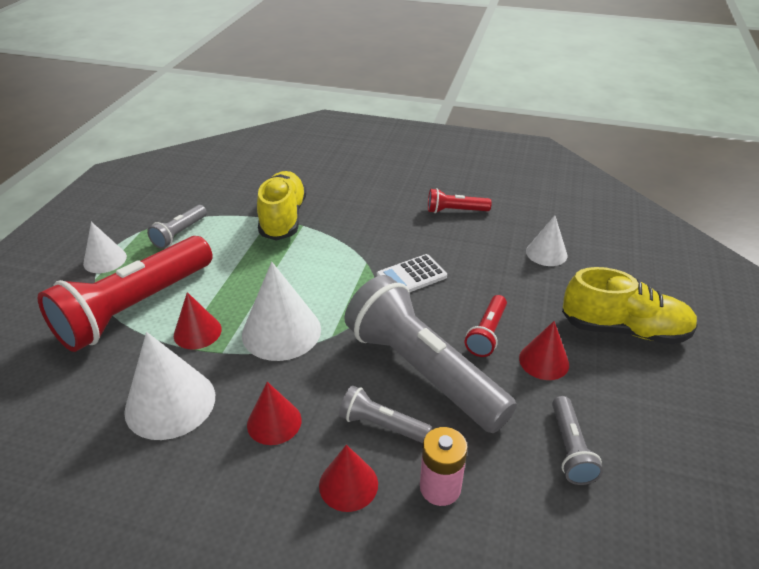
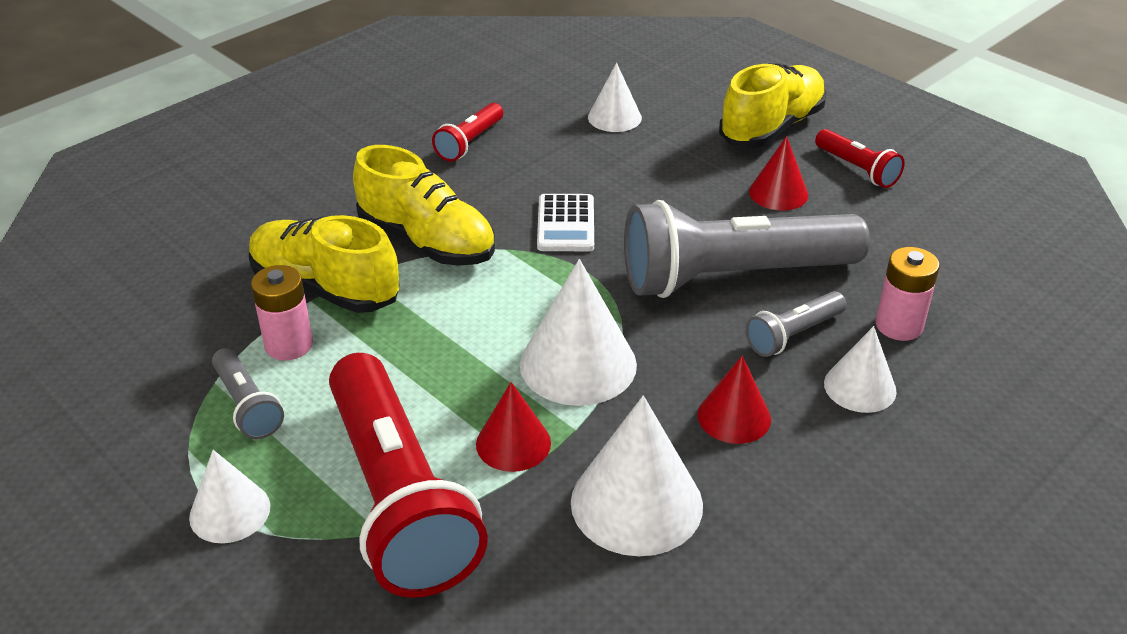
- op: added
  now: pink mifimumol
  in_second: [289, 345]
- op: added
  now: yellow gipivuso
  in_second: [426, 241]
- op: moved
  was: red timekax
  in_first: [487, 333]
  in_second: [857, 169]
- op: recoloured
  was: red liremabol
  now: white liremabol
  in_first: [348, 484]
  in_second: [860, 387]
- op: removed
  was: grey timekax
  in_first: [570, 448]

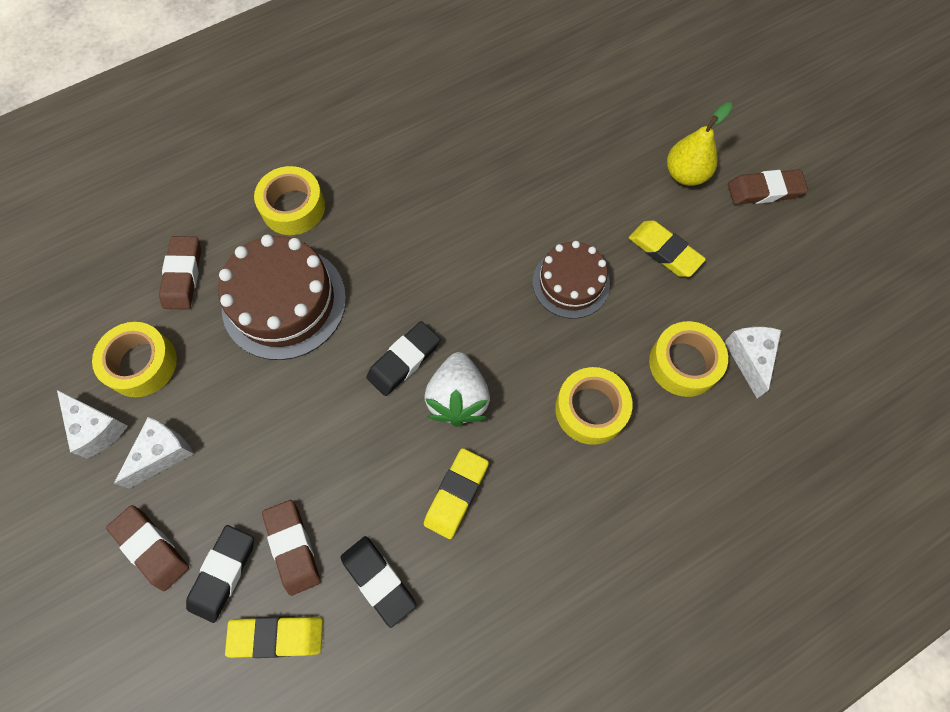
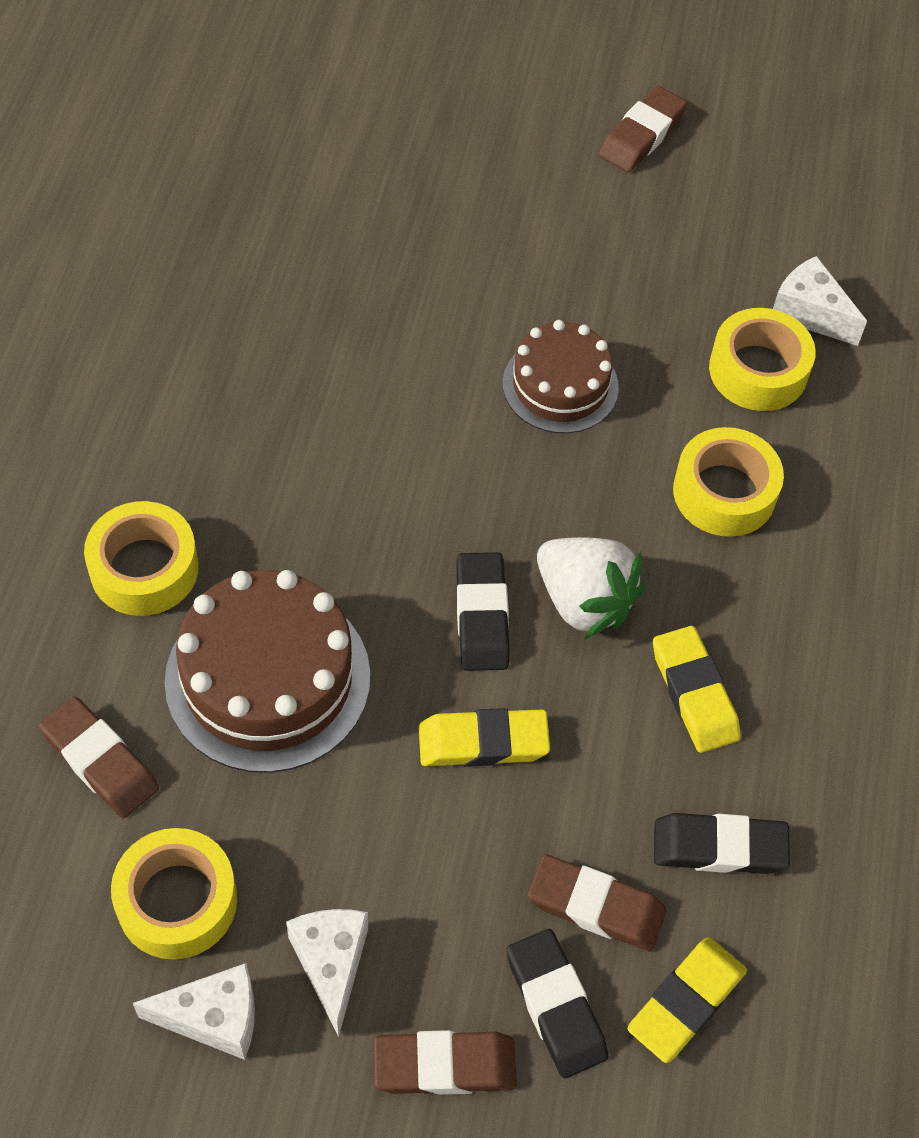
- op: moved
  was: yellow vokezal
  in_first: [664, 251]
  in_second: [483, 742]
- op: removed
  was: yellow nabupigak
  in_first: [685, 174]

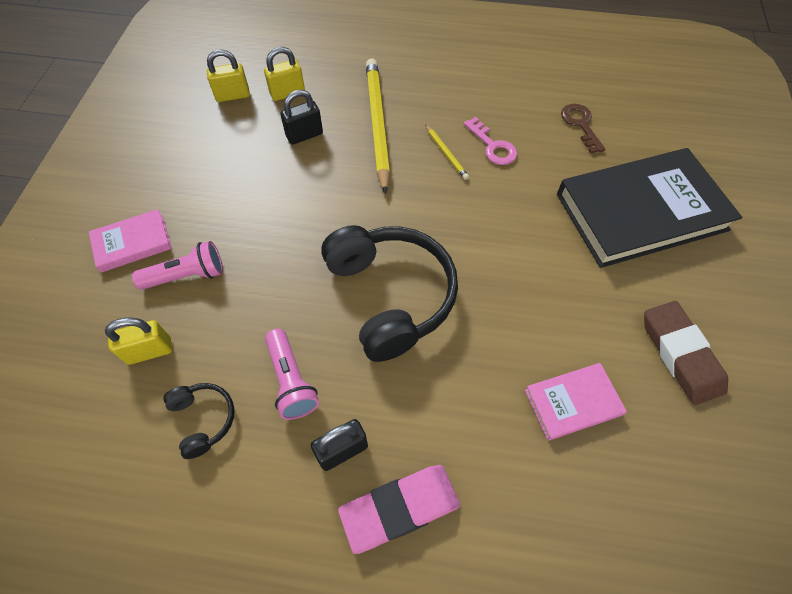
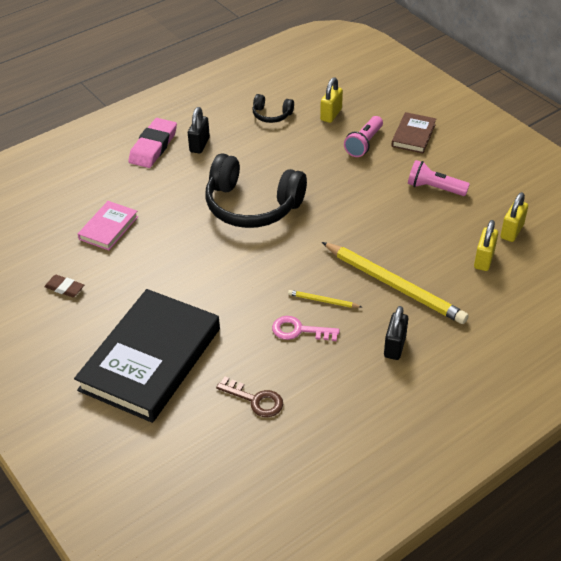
- op: resized
  was: brown vokezal
  in_first: [680, 354]
  in_second: [64, 288]
  ratio: 0.54
- op: moved
  was: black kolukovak
  in_first: [304, 135]
  in_second: [394, 346]
- op: recoloured
  was: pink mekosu
  now: brown mekosu
  in_first: [132, 243]
  in_second: [413, 135]
- op: moved
  was: pink timekax
  in_first: [291, 380]
  in_second: [434, 188]

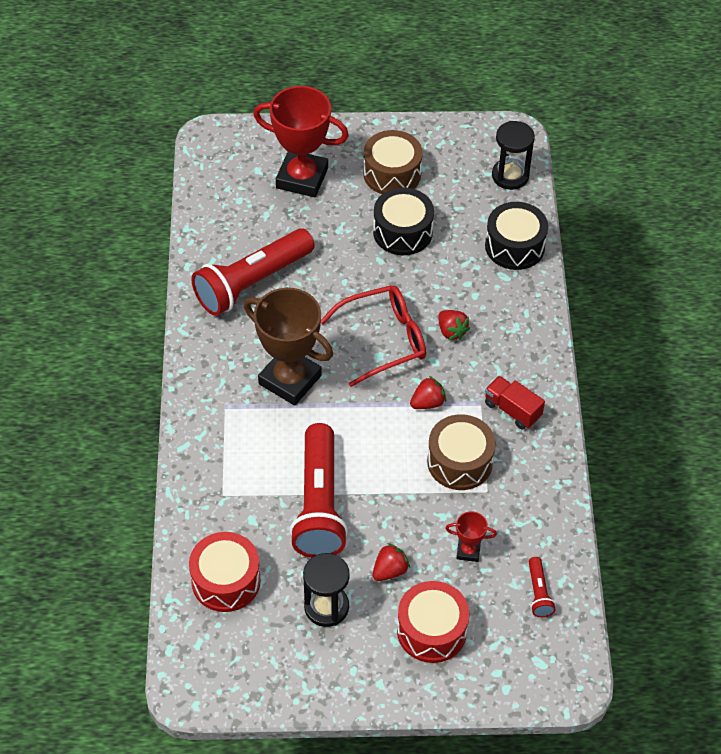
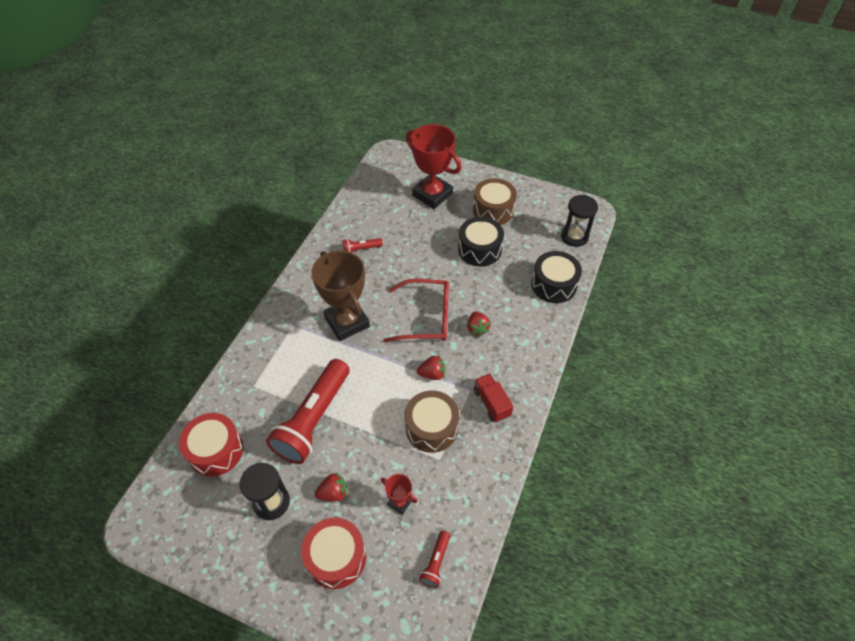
- op: resized
  was: red timekax
  in_first: [252, 283]
  in_second: [361, 249]
  ratio: 0.43

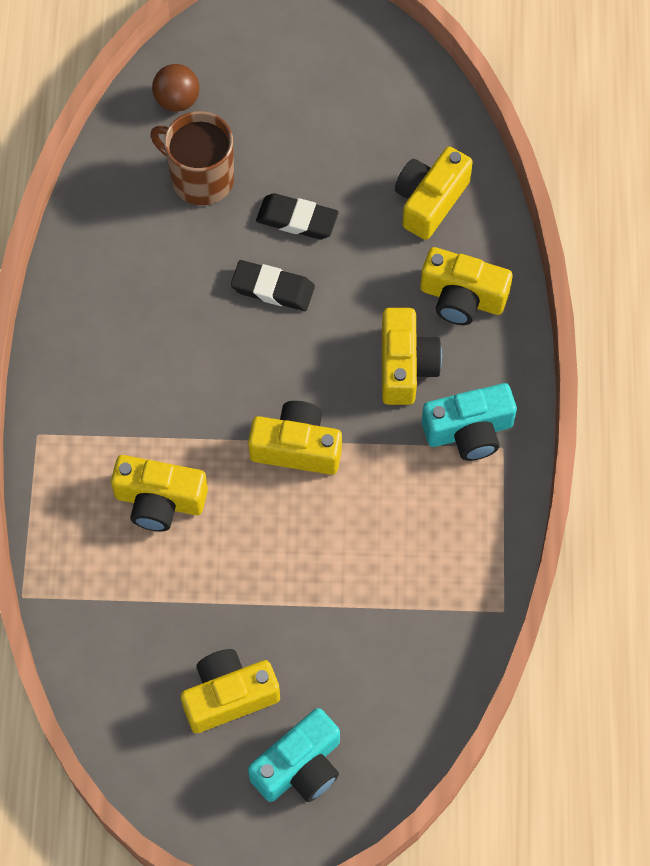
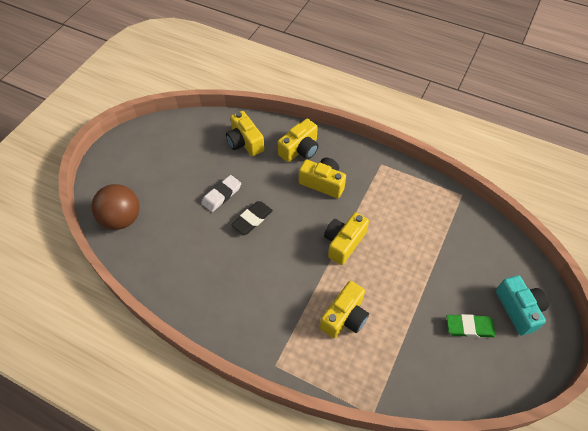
- op: resized
  was: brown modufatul
  in_first: [177, 100]
  in_second: [122, 219]
  ratio: 1.68
- op: recoloured
  was: black vokezal
  now: white vokezal
  in_first: [297, 219]
  in_second: [221, 195]
- op: replaced
  was: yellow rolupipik
  now: green vokezal
  in_first: [229, 696]
  in_second: [469, 327]
- op: removed
  was: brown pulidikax
  in_first: [200, 178]
- op: removed
  was: turquoise rolupipik
  in_first: [469, 431]

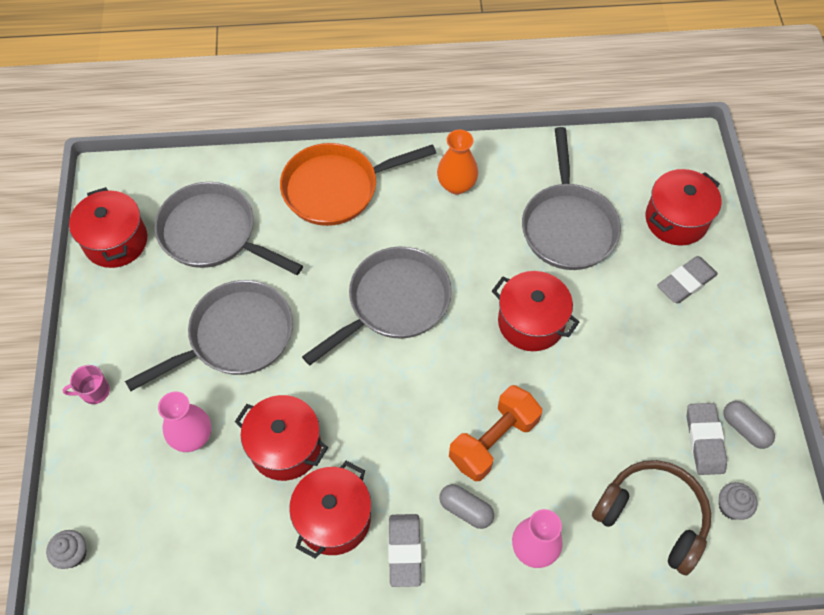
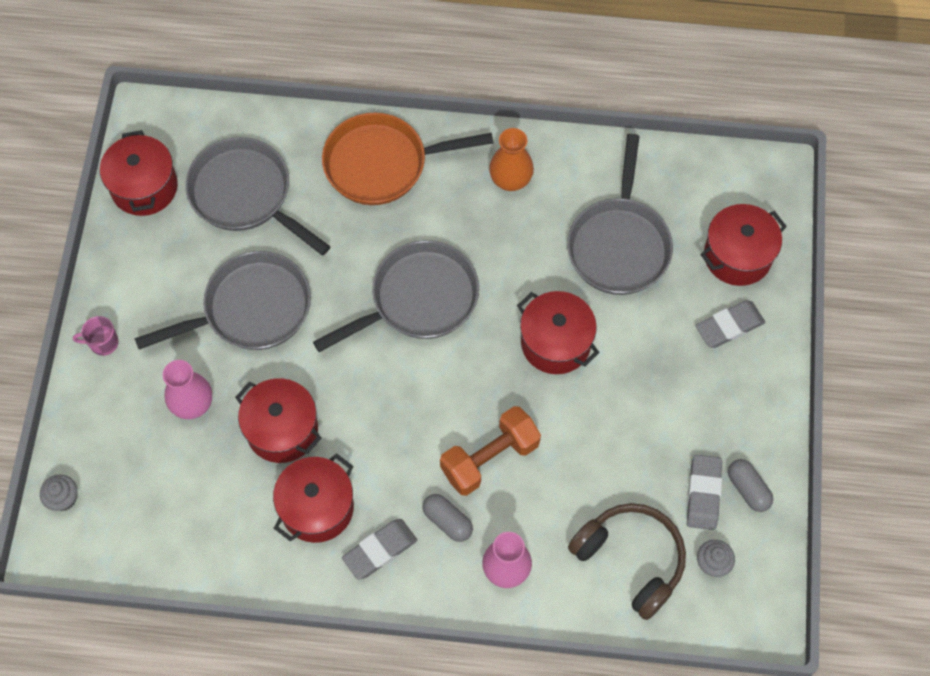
- op: turned
  was: grey vokezal
  in_first: [404, 551]
  in_second: [380, 550]
  clockwise: 45

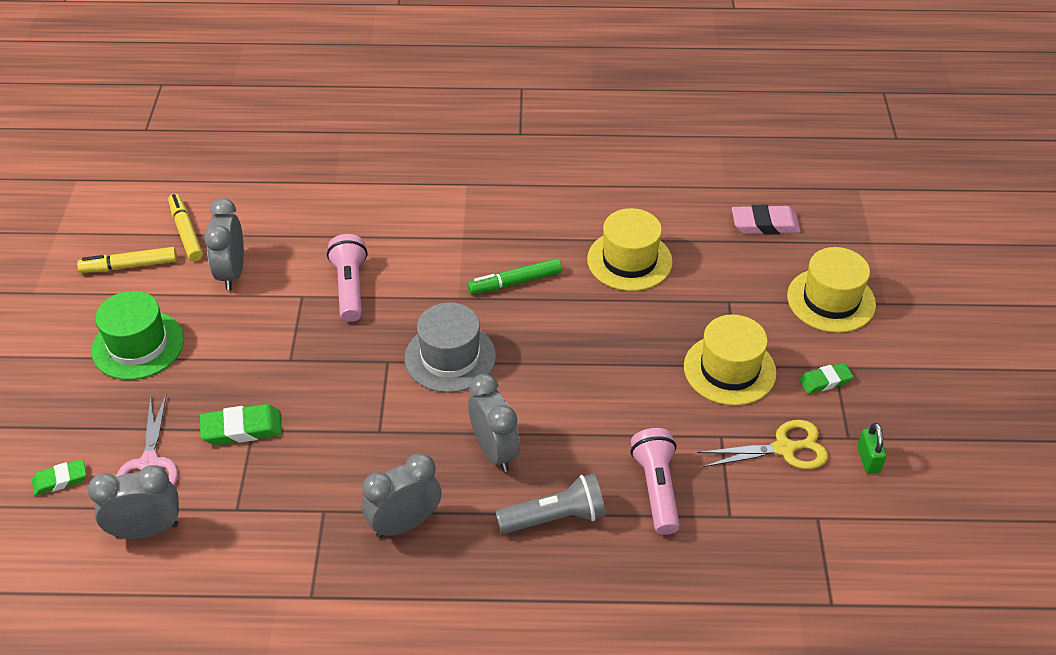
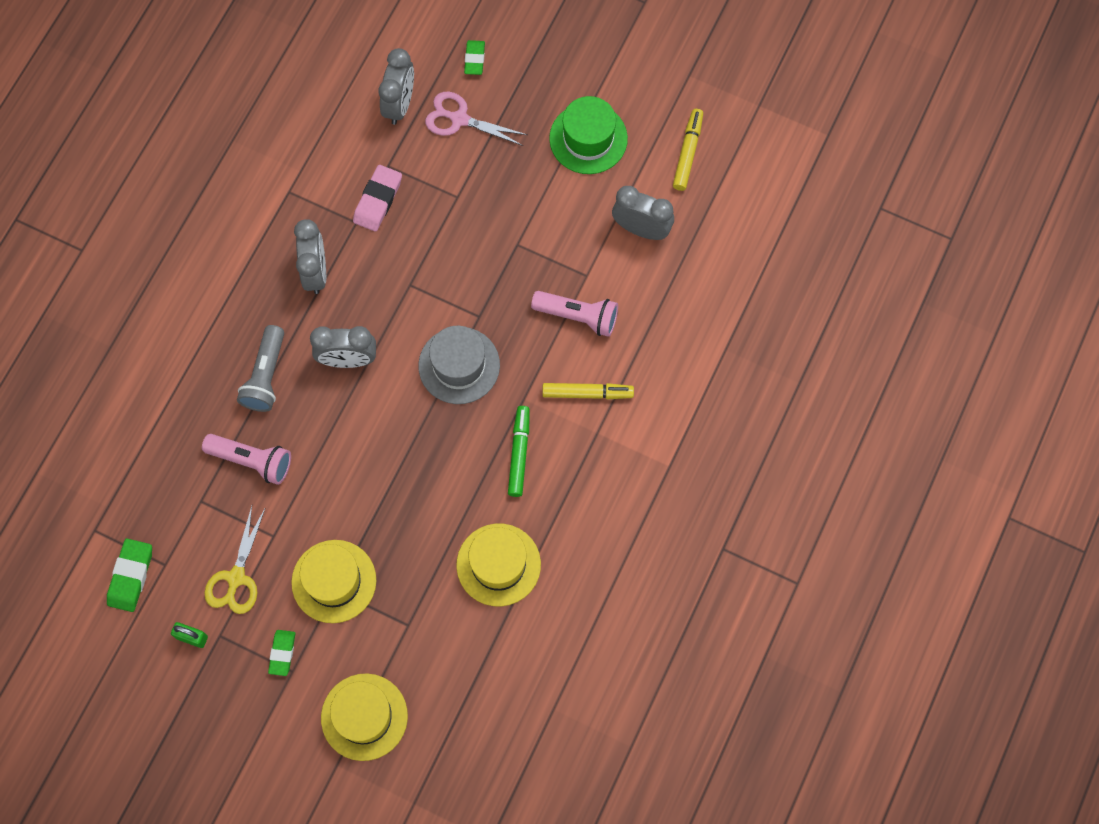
- op: moved
  was: green vokezal
  in_first: [242, 428]
  in_second: [131, 576]
- op: moved
  was: pink vokezal
  in_first: [765, 224]
  in_second: [378, 200]
- op: moved
  was: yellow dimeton
  in_first: [186, 232]
  in_second: [587, 393]

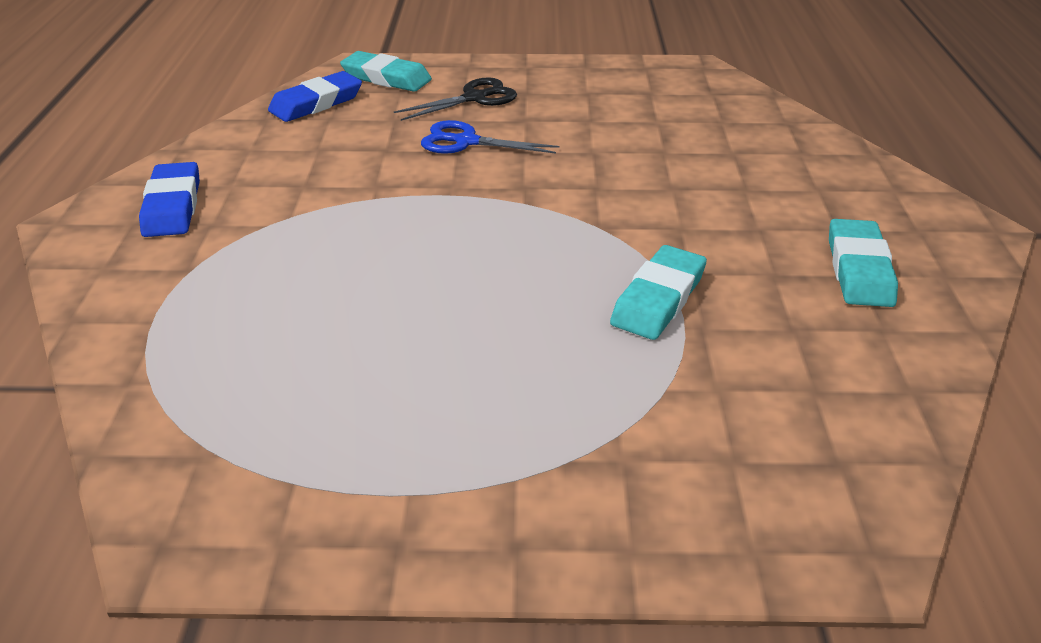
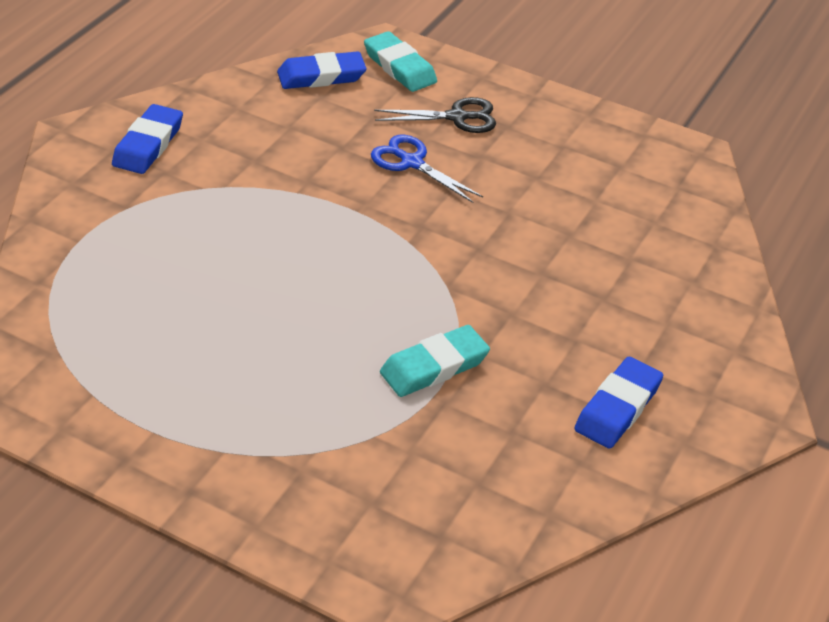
- op: recoloured
  was: turquoise vokezal
  now: blue vokezal
  in_first: [859, 269]
  in_second: [617, 408]

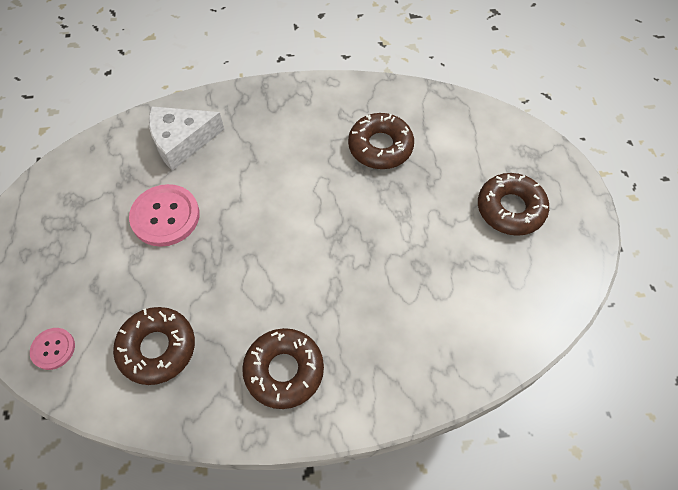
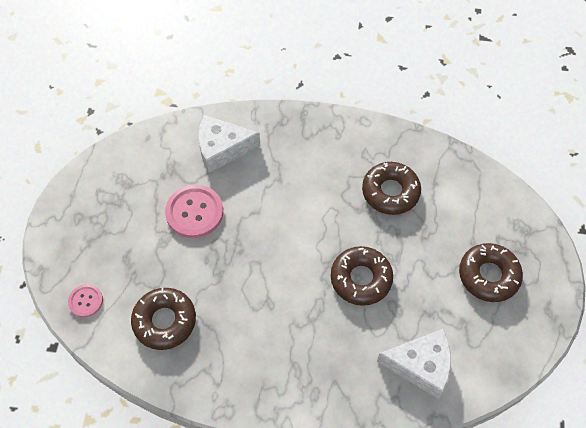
- op: moved
  was: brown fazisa
  in_first: [284, 370]
  in_second: [361, 279]
- op: added
  now: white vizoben
  in_second: [421, 365]

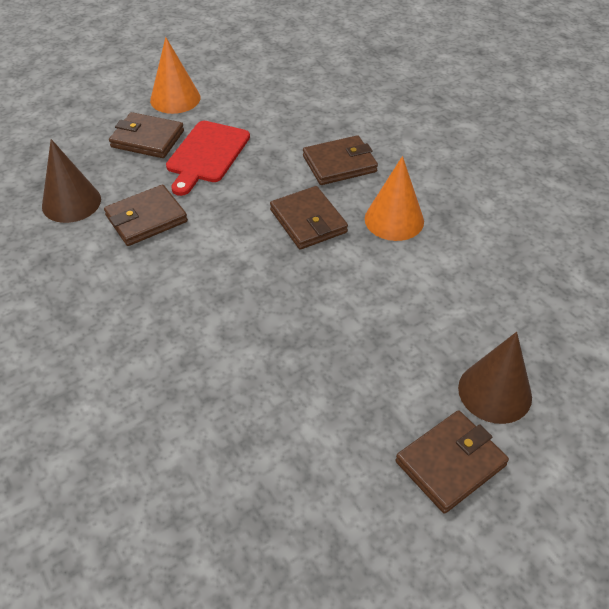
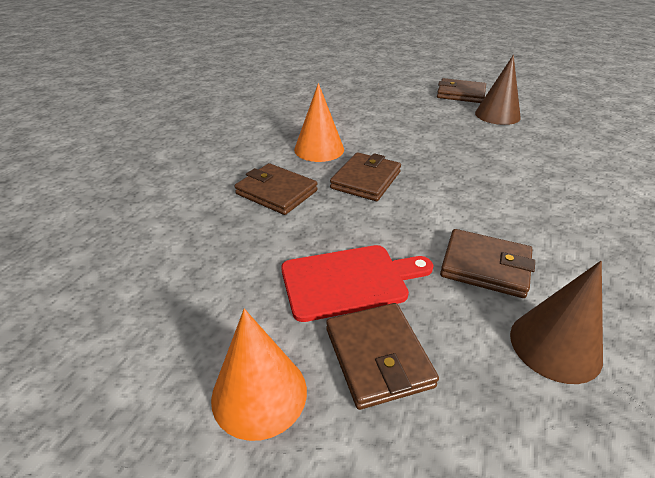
- op: moved
  was: brown liremabol
  in_first: [495, 392]
  in_second: [497, 115]

